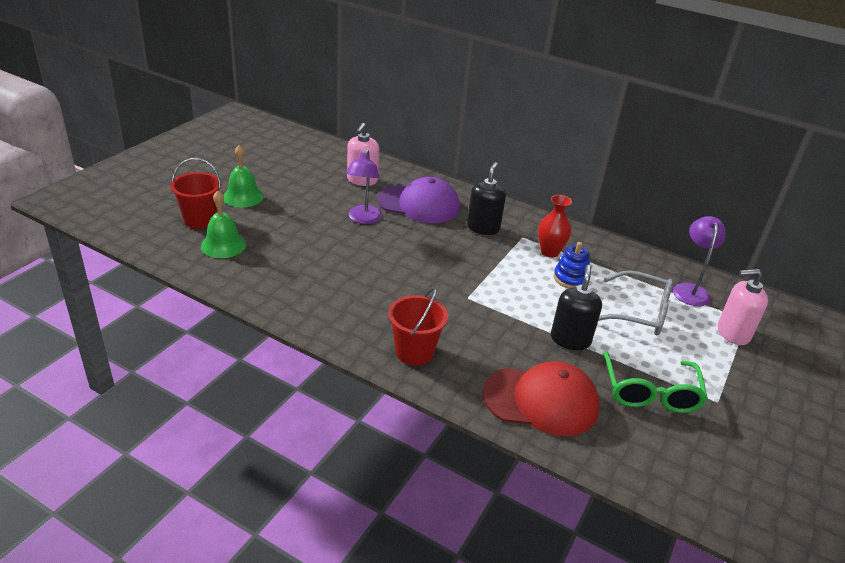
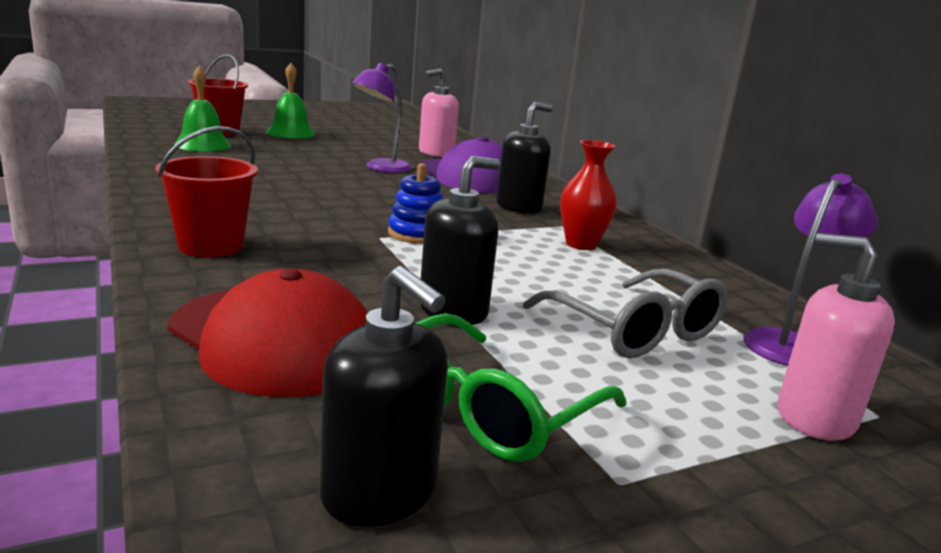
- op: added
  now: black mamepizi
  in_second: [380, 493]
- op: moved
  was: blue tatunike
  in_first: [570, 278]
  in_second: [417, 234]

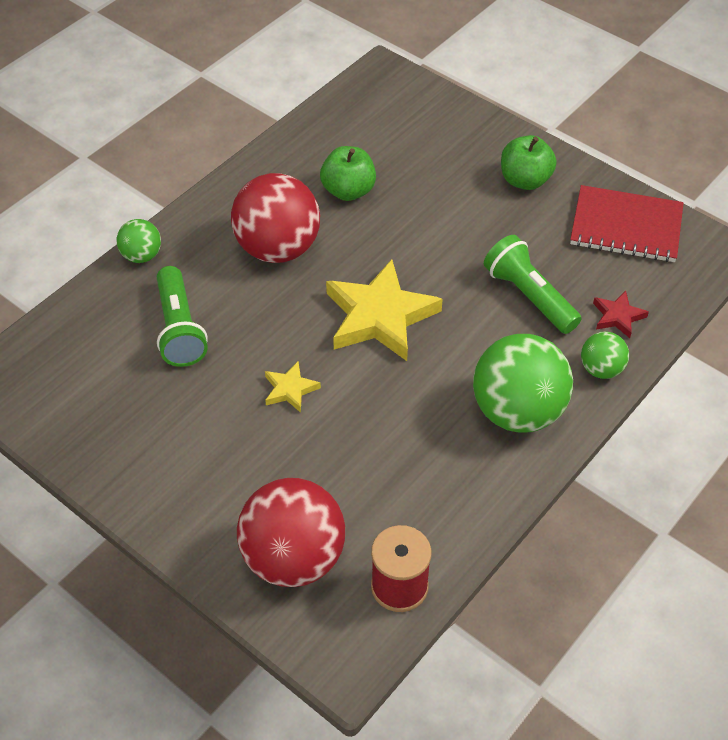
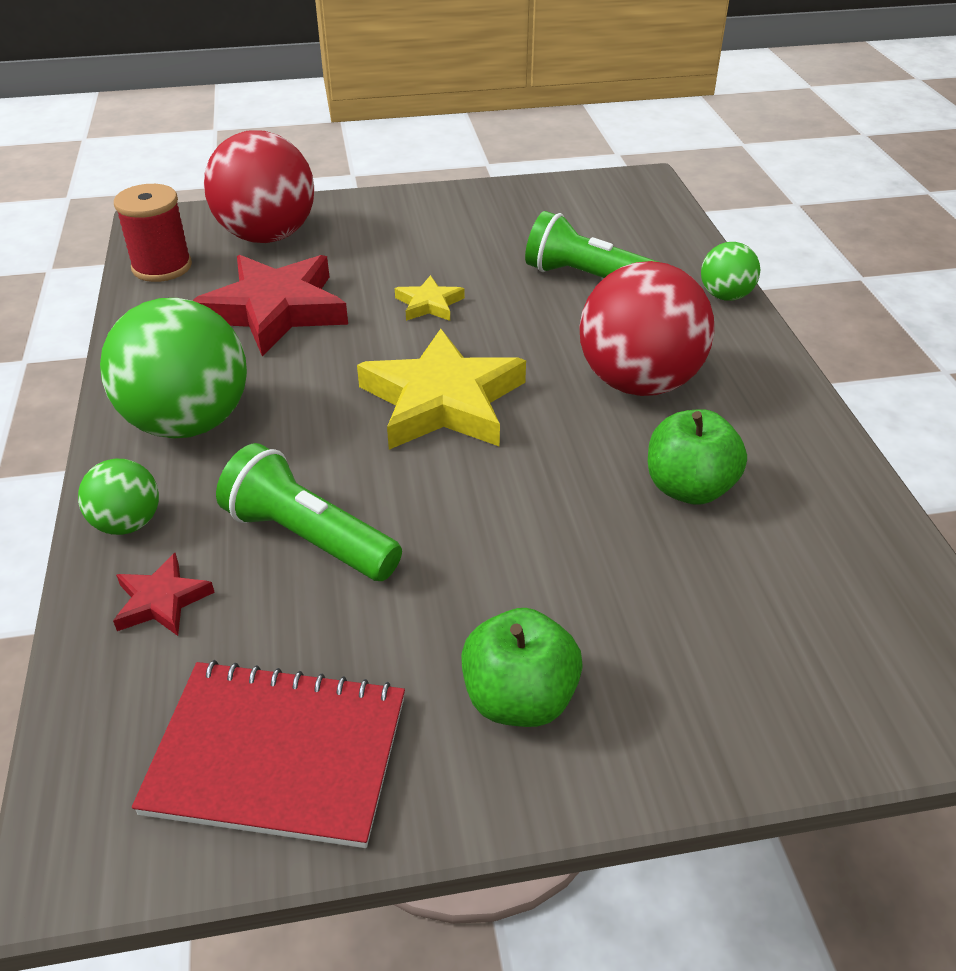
- op: turned
  was: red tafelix
  in_first: [626, 226]
  in_second: [277, 755]
  clockwise: 45
- op: added
  now: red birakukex
  in_second: [275, 310]
- op: turned
  was: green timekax
  in_first: [529, 296]
  in_second: [308, 538]
  clockwise: -150

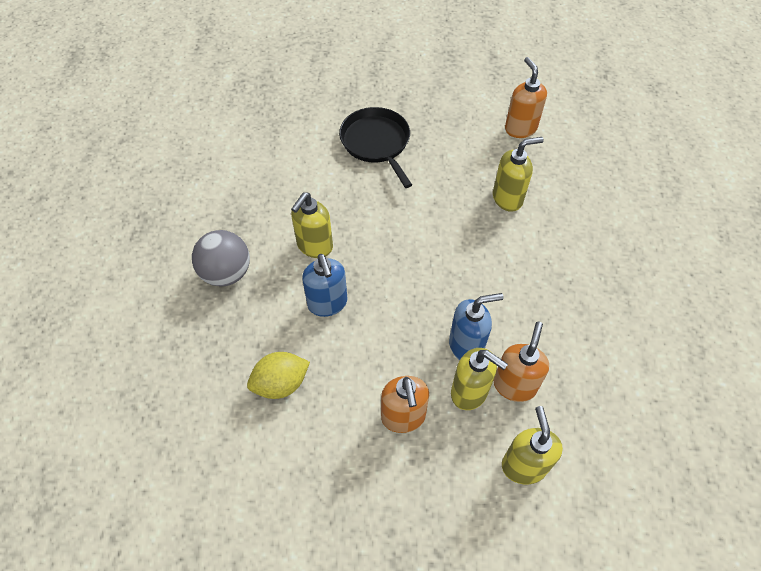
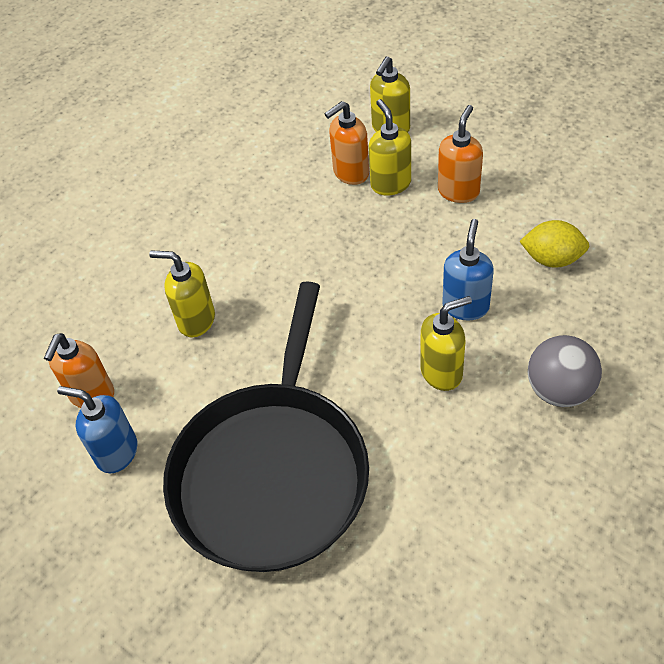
- op: moved
  was: blue mamepizi
  in_first: [466, 345]
  in_second: [116, 452]
- op: resized
  was: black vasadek
  in_first: [376, 143]
  in_second: [272, 472]
  ratio: 1.87

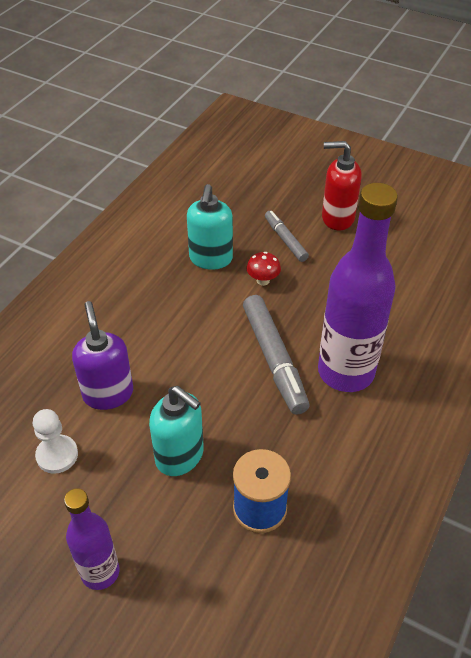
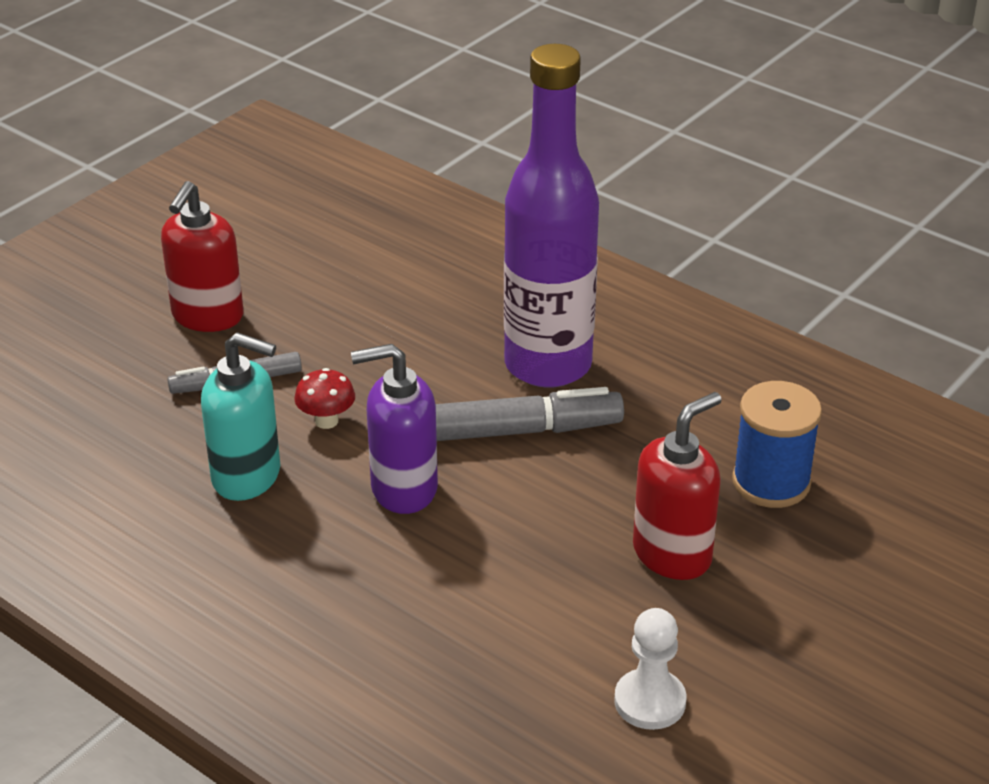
- op: moved
  was: purple mamepizi
  in_first: [108, 393]
  in_second: [403, 489]
- op: recoloured
  was: turquoise mamepizi
  now: red mamepizi
  in_first: [180, 456]
  in_second: [672, 554]
- op: removed
  was: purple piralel
  in_first: [100, 572]

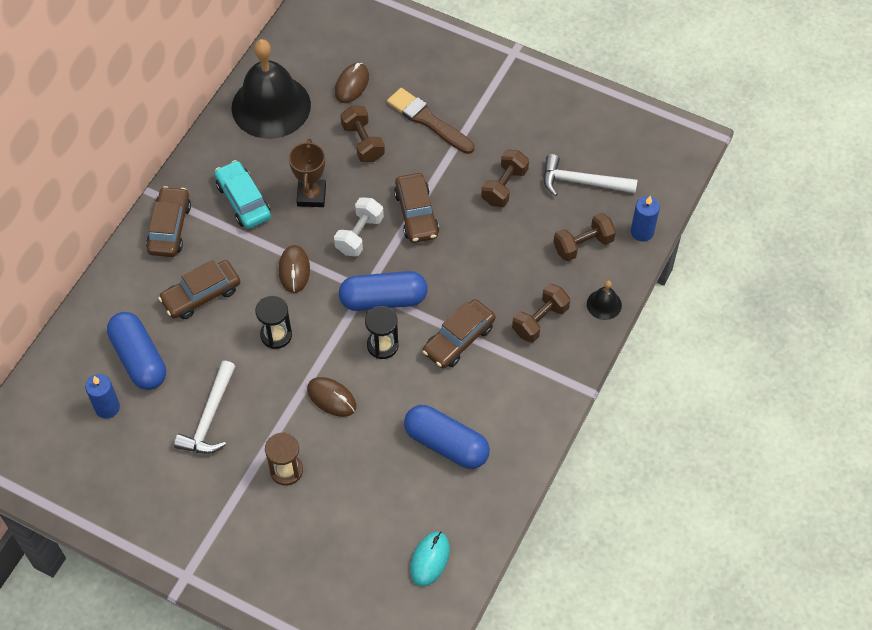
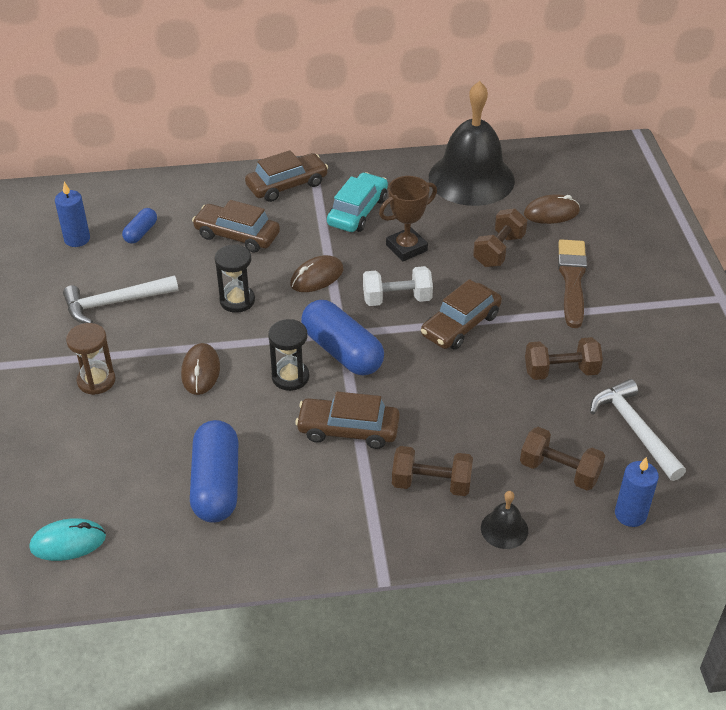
- op: resized
  was: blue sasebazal
  in_first: [139, 358]
  in_second: [141, 232]
  ratio: 0.51

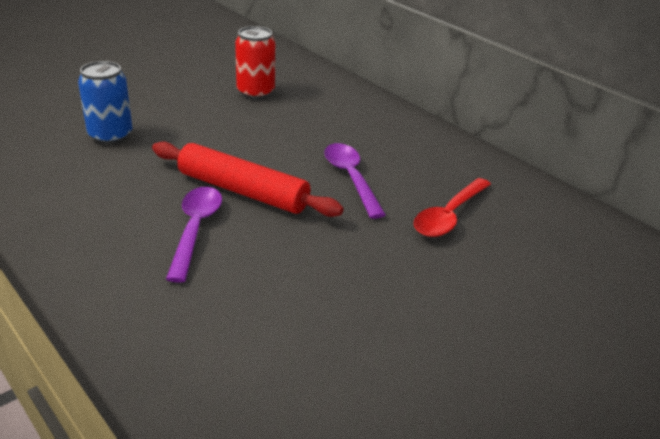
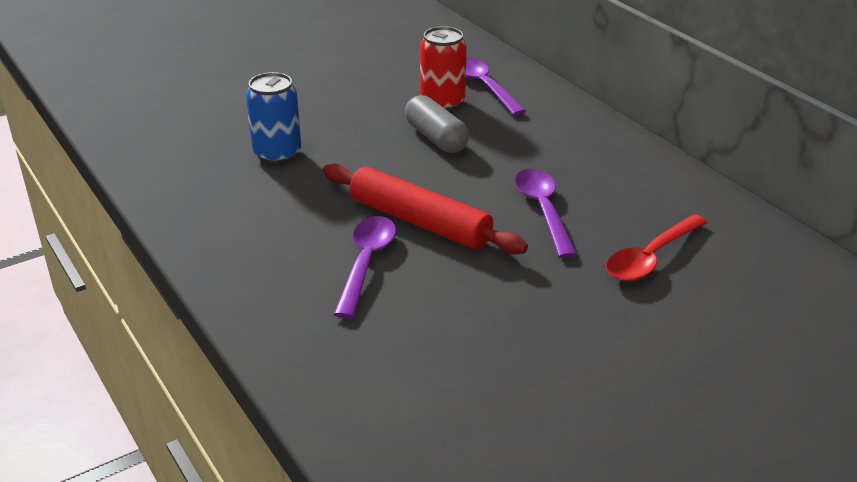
- op: added
  now: grey sasebazal
  in_second: [436, 138]
- op: added
  now: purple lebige
  in_second: [484, 86]

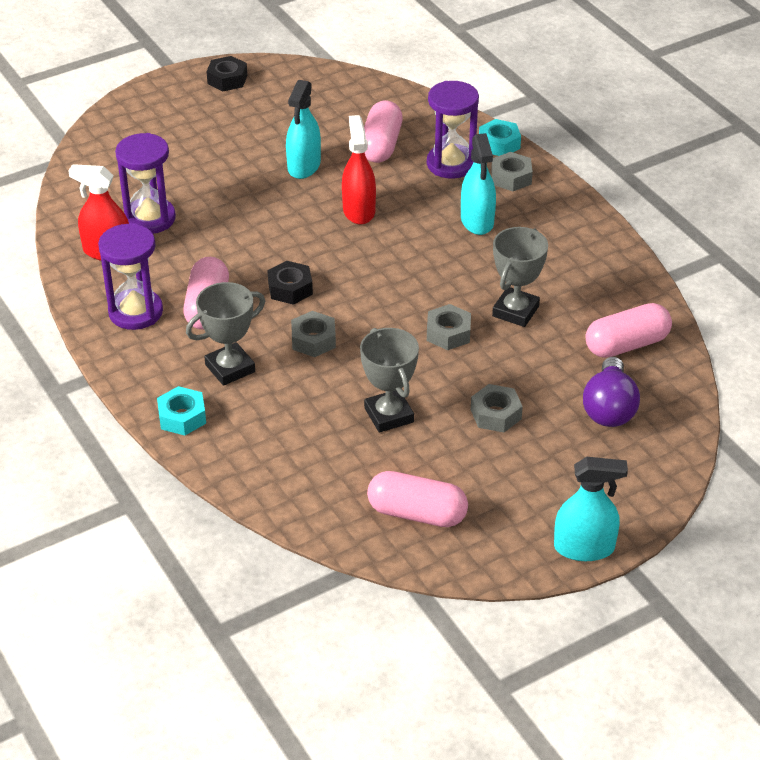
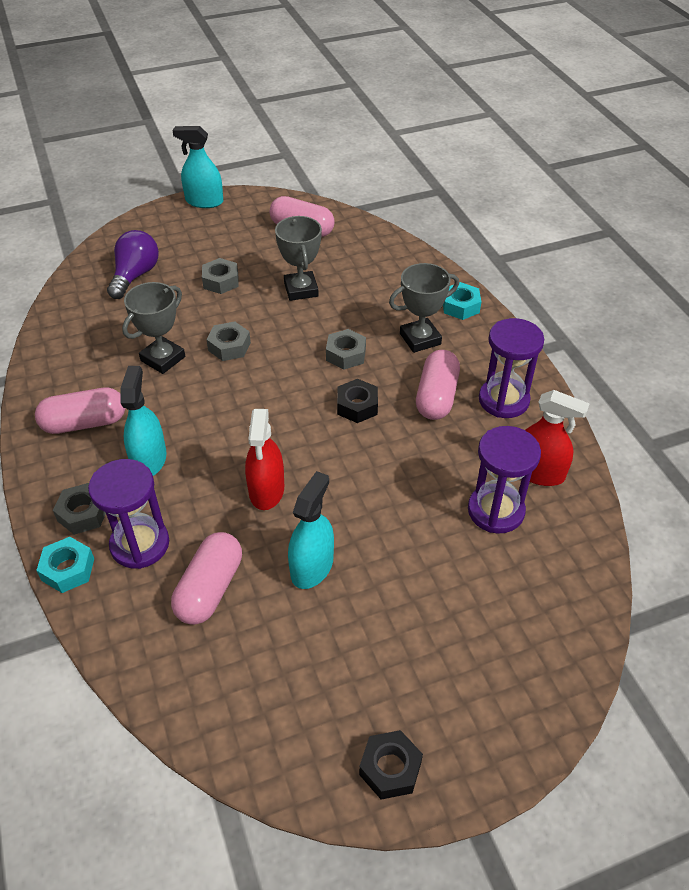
- op: moved
  was: pink sasebazal
  in_first: [626, 345]
  in_second: [84, 423]

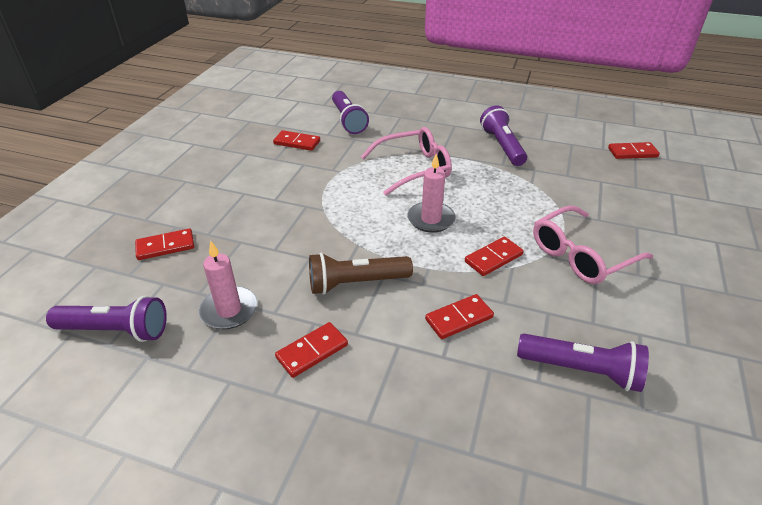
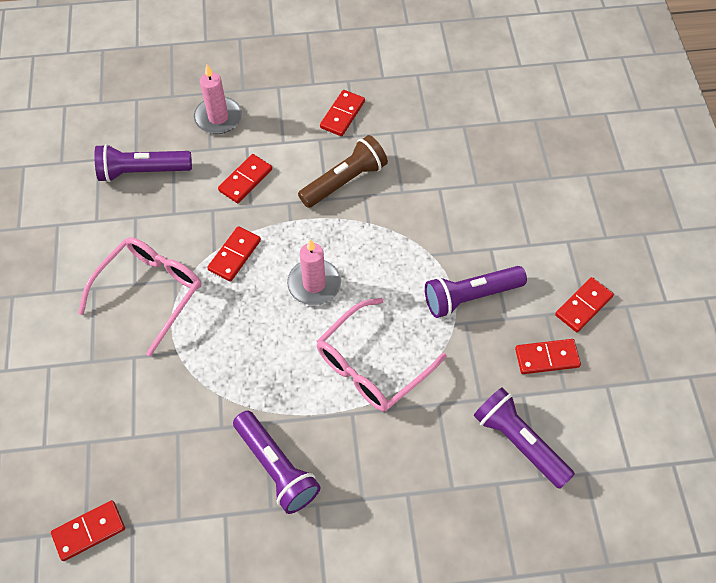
- op: moved
  was: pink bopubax
  in_first: [229, 310]
  in_second: [218, 117]
- op: moved
  was: purple timekax
  in_first: [116, 330]
  in_second: [470, 296]
- op: moved
  was: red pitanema
  in_first: [165, 246]
  in_second: [583, 306]

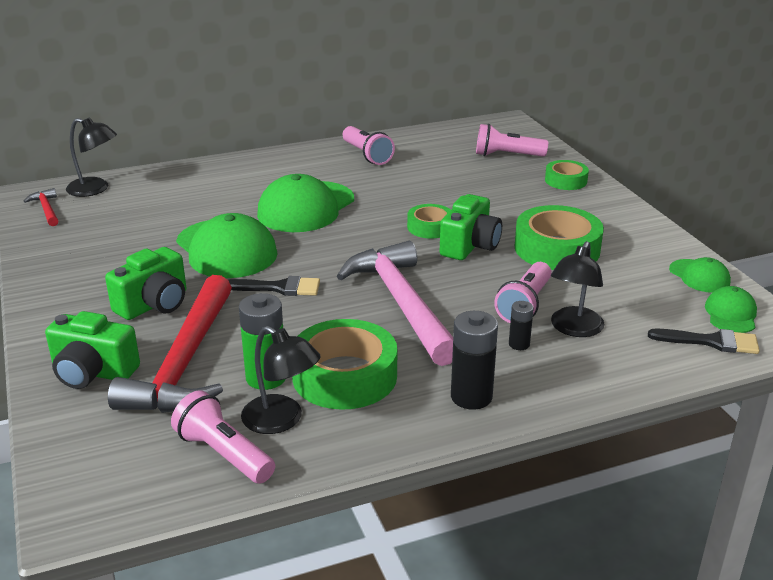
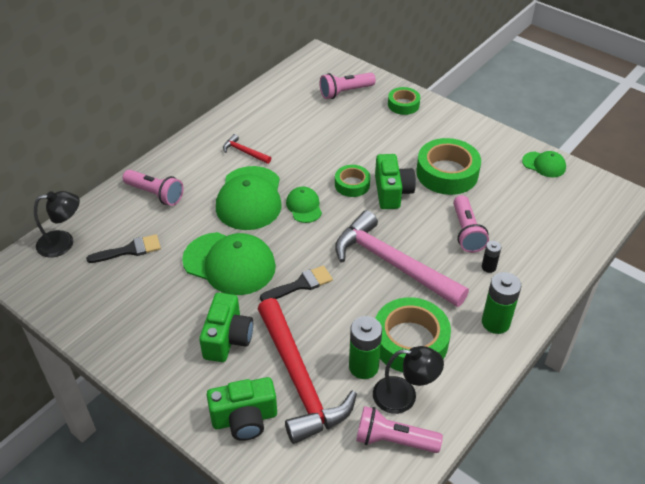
- op: moved
  was: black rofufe
  in_first: [711, 342]
  in_second: [130, 250]
- op: moved
  was: pink timekax
  in_first: [367, 155]
  in_second: [155, 194]
- op: moved
  was: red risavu
  in_first: [46, 209]
  in_second: [244, 152]
- op: moved
  was: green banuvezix
  in_first: [731, 314]
  in_second: [304, 206]
- op: recoloured
  was: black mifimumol
  now: green mifimumol
  in_first: [471, 397]
  in_second: [495, 322]
- op: removed
  was: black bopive
  in_first: [574, 329]

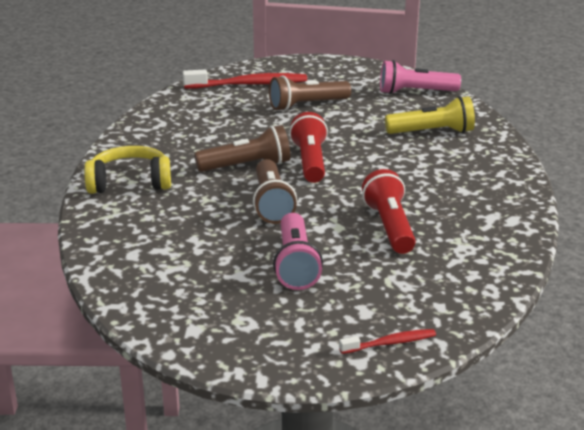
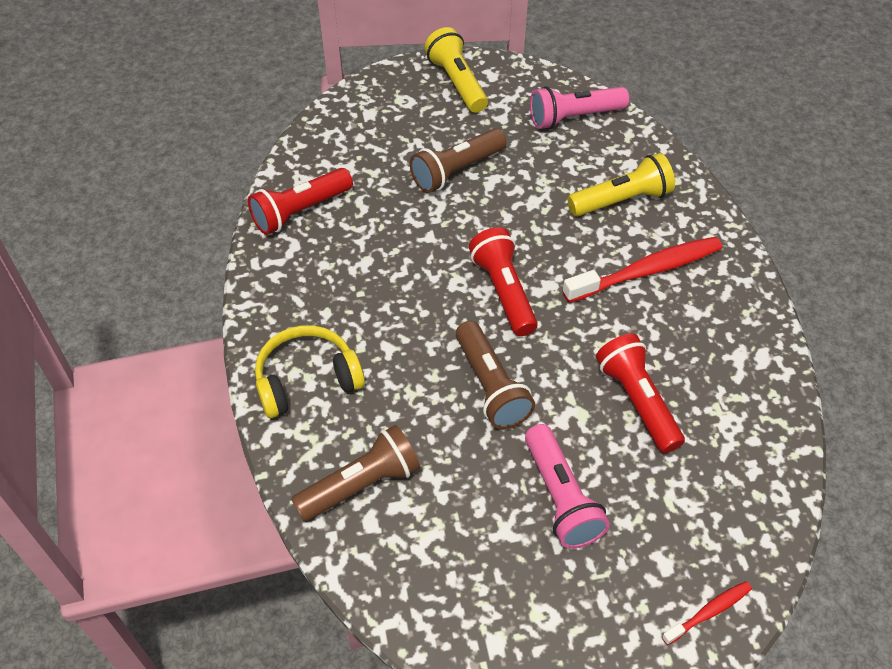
- op: added
  now: red timekax
  in_second: [300, 211]
- op: moved
  was: brown timekax
  in_first: [247, 166]
  in_second: [361, 484]
- op: added
  now: yellow timekax
  in_second: [457, 82]
- op: moved
  was: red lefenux
  in_first: [249, 85]
  in_second: [647, 271]

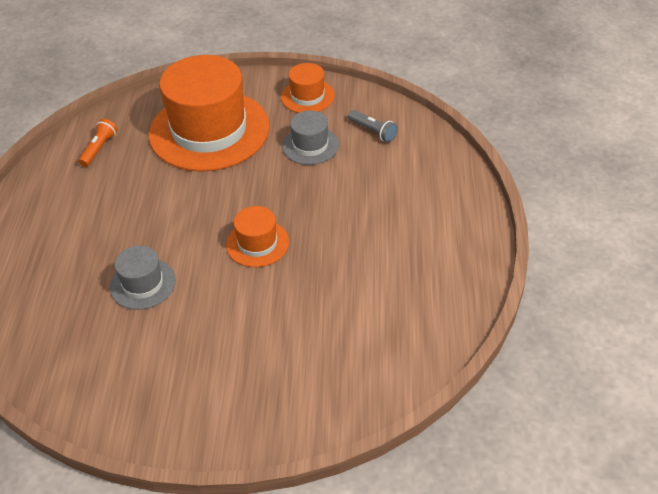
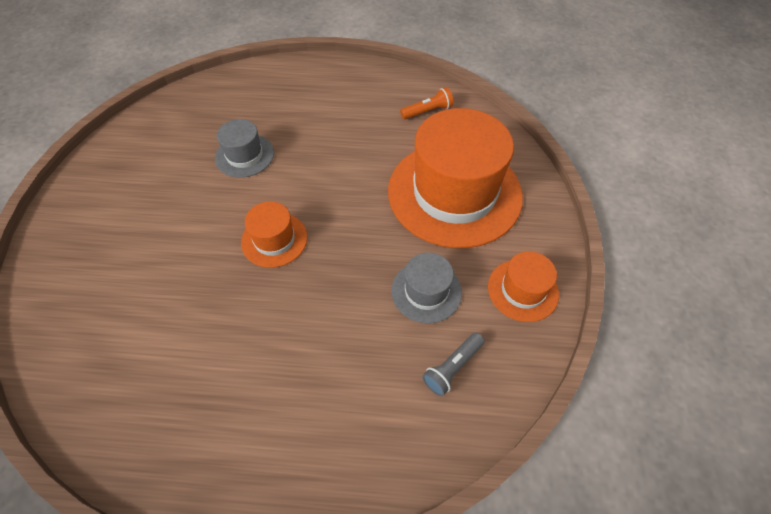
- op: turned
  was: orange timekax
  in_first: [99, 149]
  in_second: [427, 111]
  clockwise: -45

